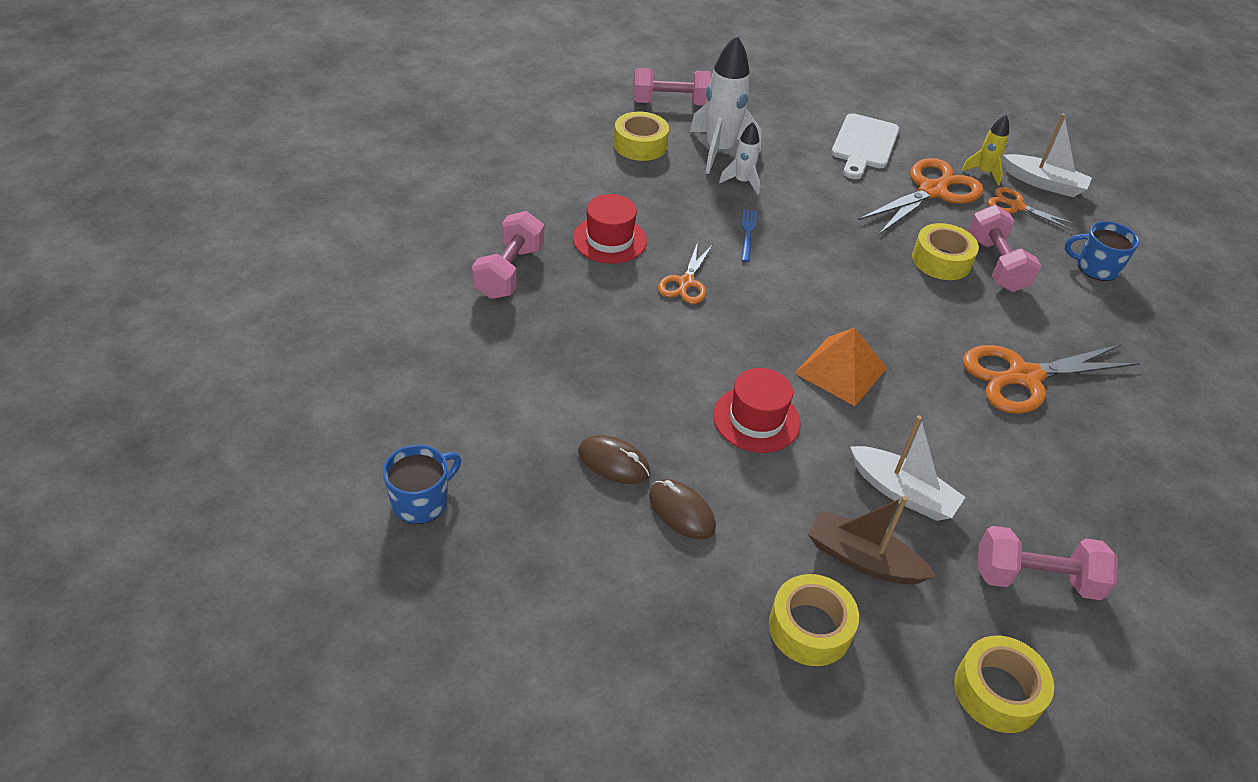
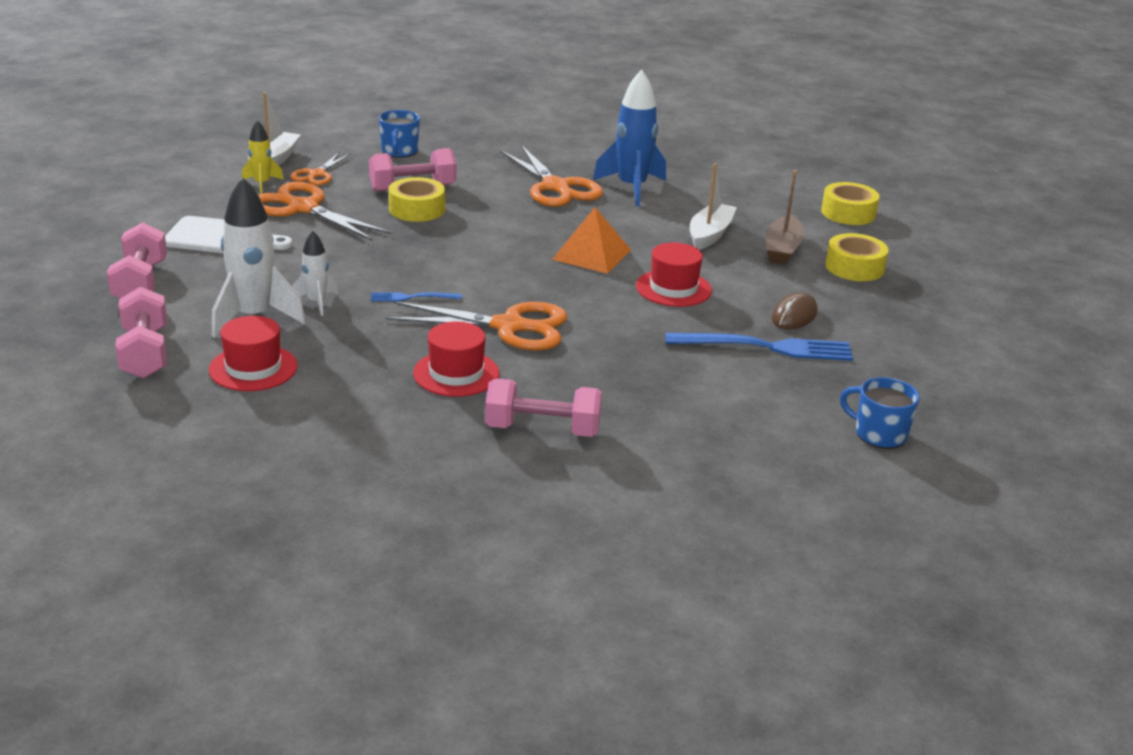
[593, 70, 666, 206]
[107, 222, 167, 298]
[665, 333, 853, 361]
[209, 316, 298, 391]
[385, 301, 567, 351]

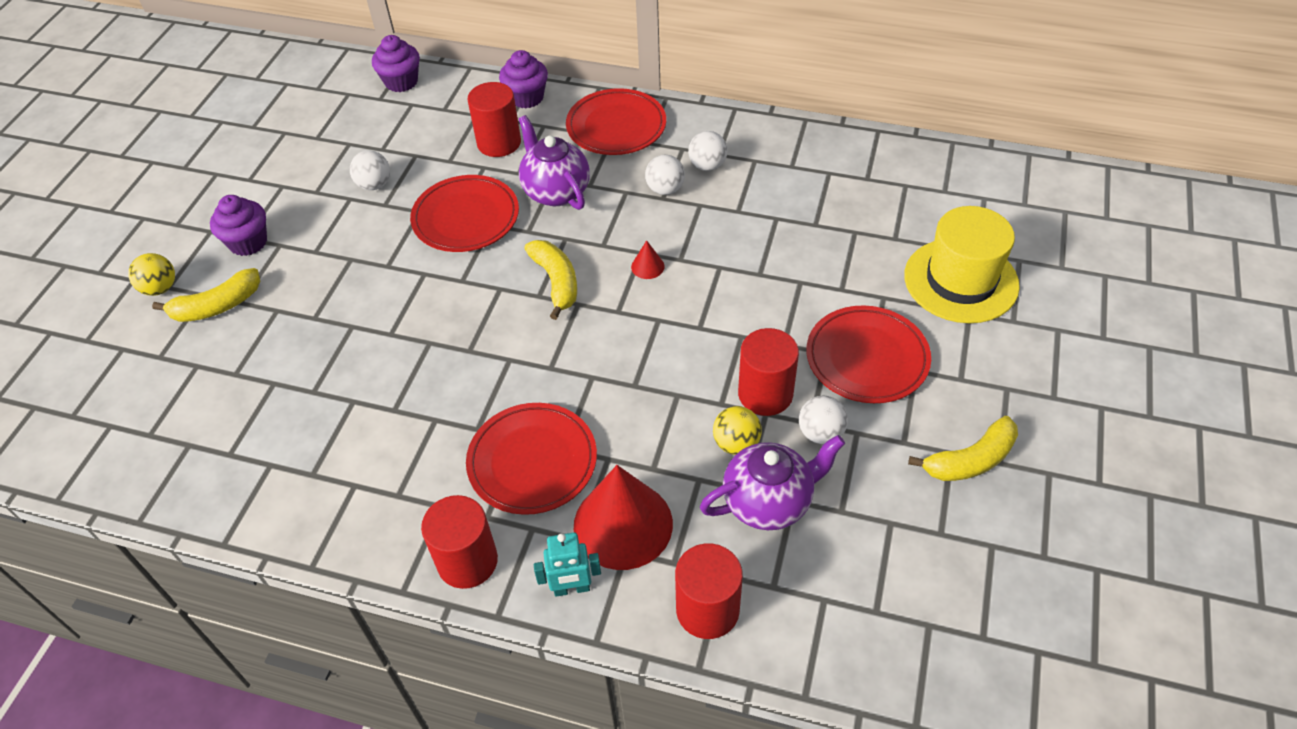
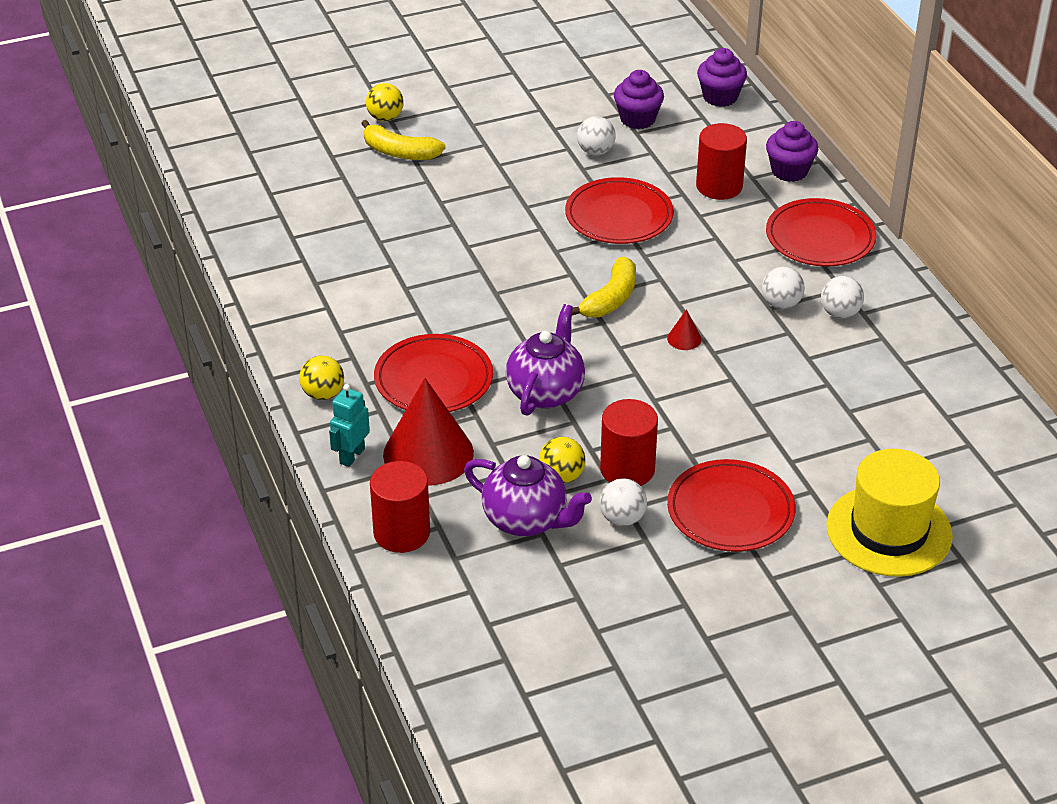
[908, 416, 1018, 481] (first image)
[614, 70, 664, 129]
[506, 304, 585, 416]
[299, 356, 344, 400]
[329, 384, 370, 467]

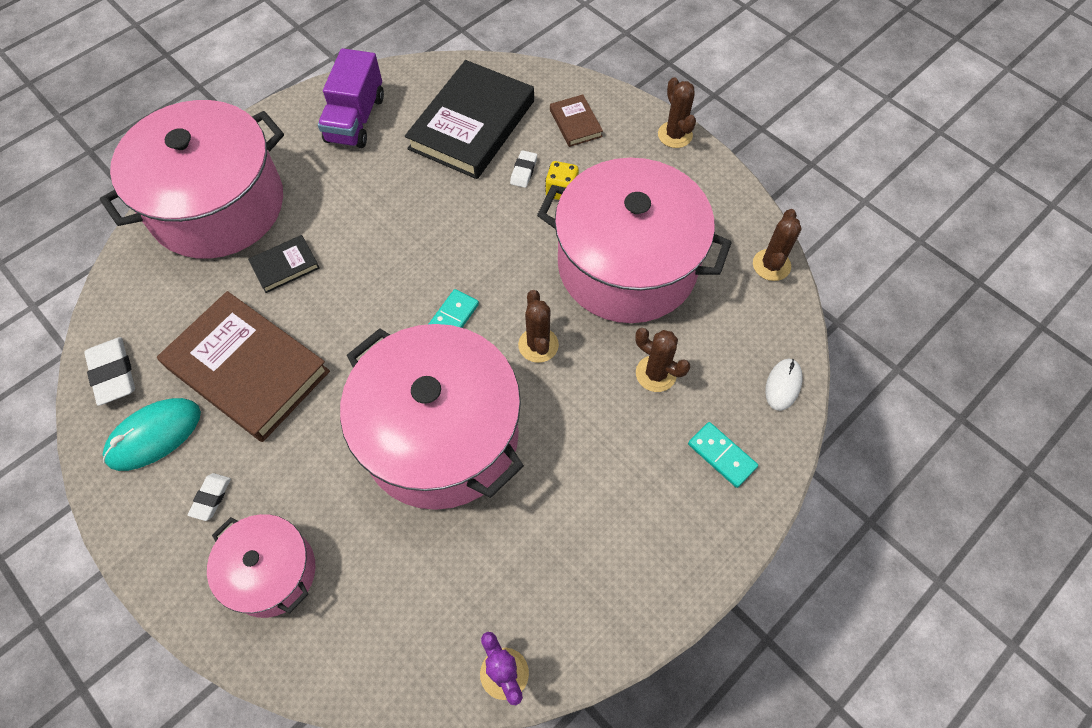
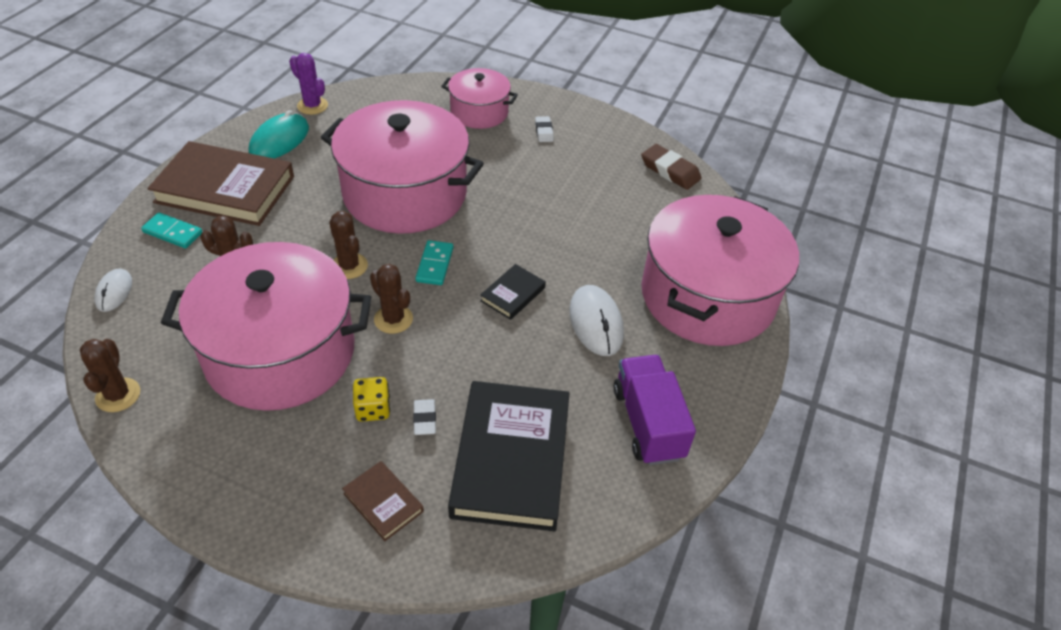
[570, 285, 624, 356]
[249, 110, 309, 159]
[148, 141, 294, 226]
[480, 264, 546, 320]
[370, 264, 413, 334]
[641, 144, 702, 190]

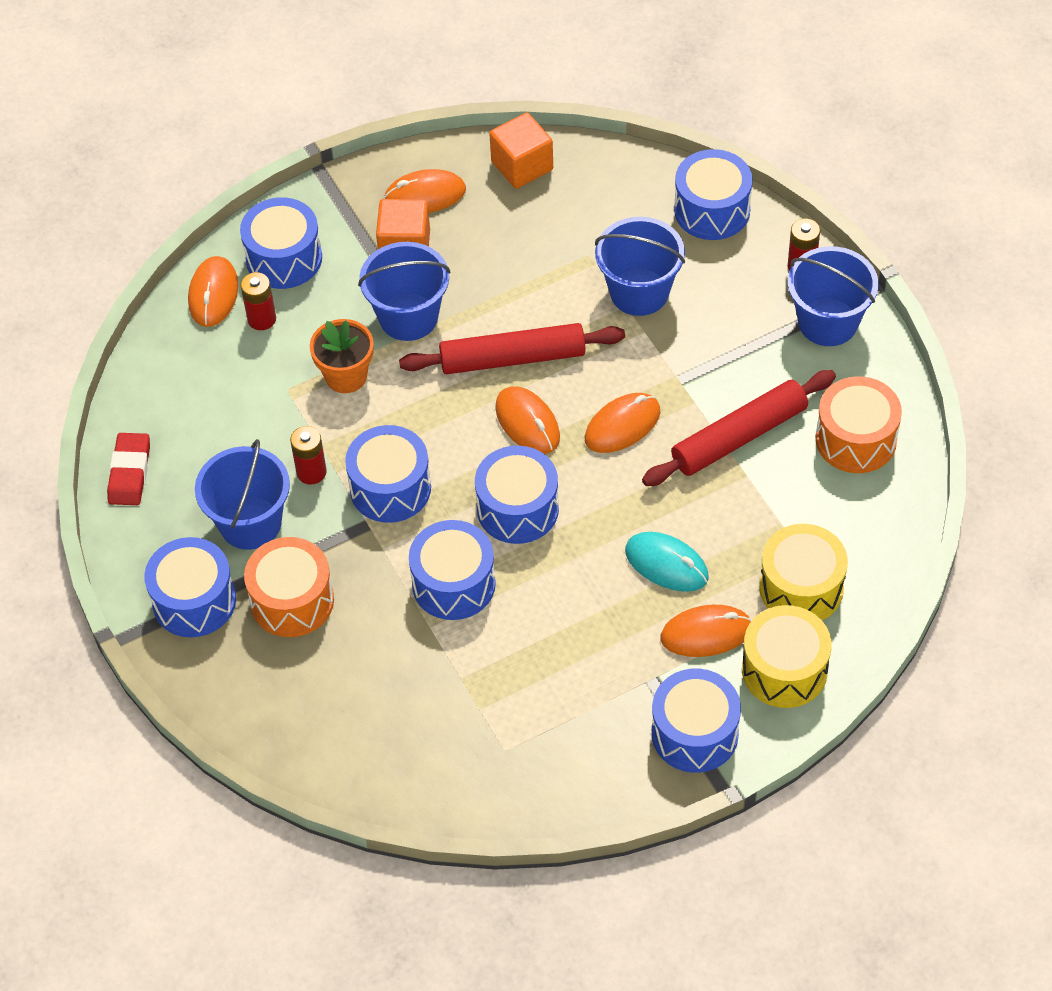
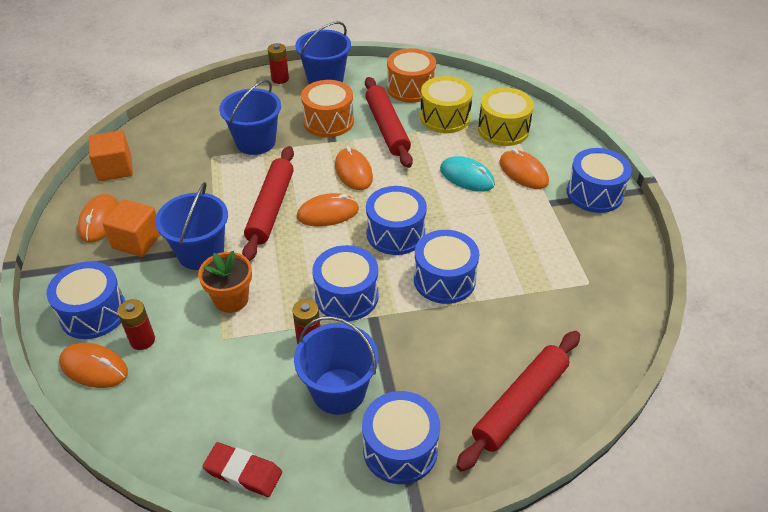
[674, 149, 753, 240] (first image)
[456, 331, 580, 472]
[301, 80, 354, 137]
[420, 76, 473, 133]
[440, 156, 495, 192]
[499, 148, 549, 189]

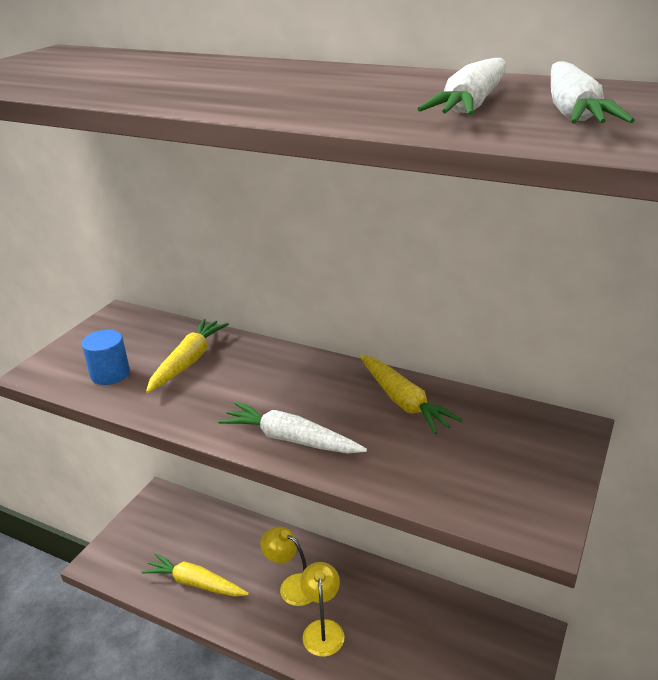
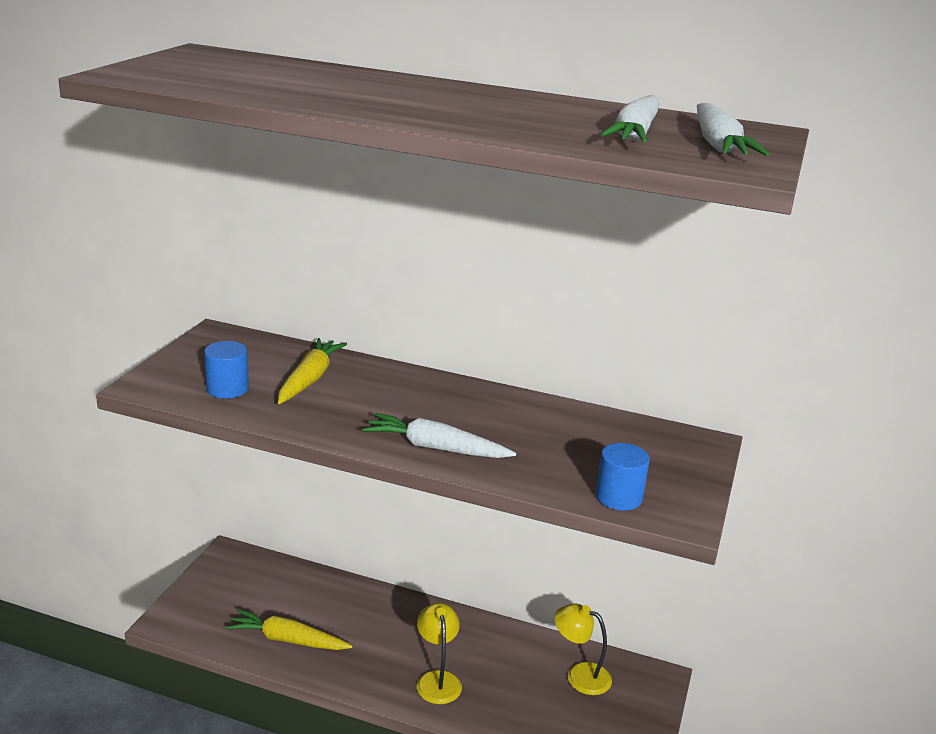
[360, 355, 463, 434] (first image)
[596, 443, 650, 510]
[554, 604, 612, 695]

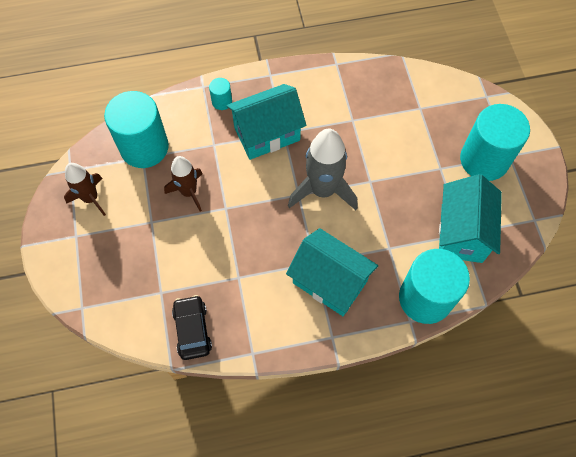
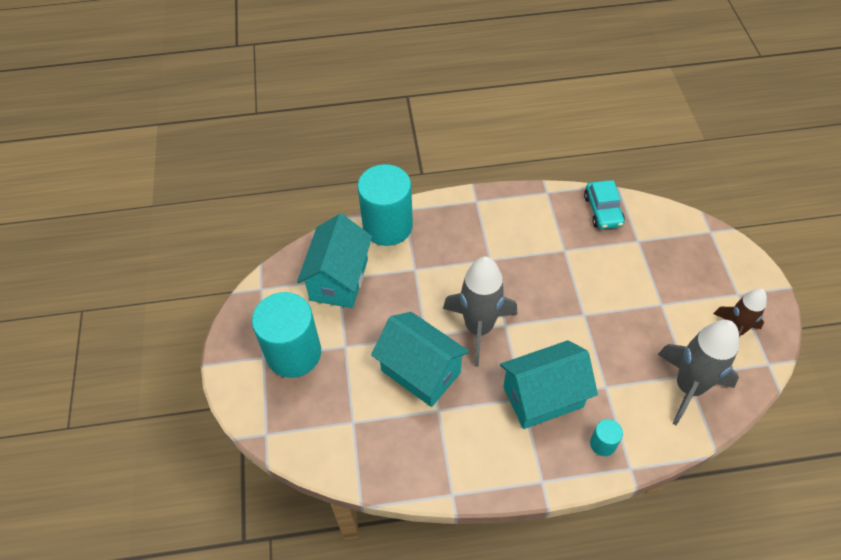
[164, 156, 203, 212] (first image)
[371, 312, 469, 407]
[657, 320, 739, 425]
[584, 180, 625, 229]

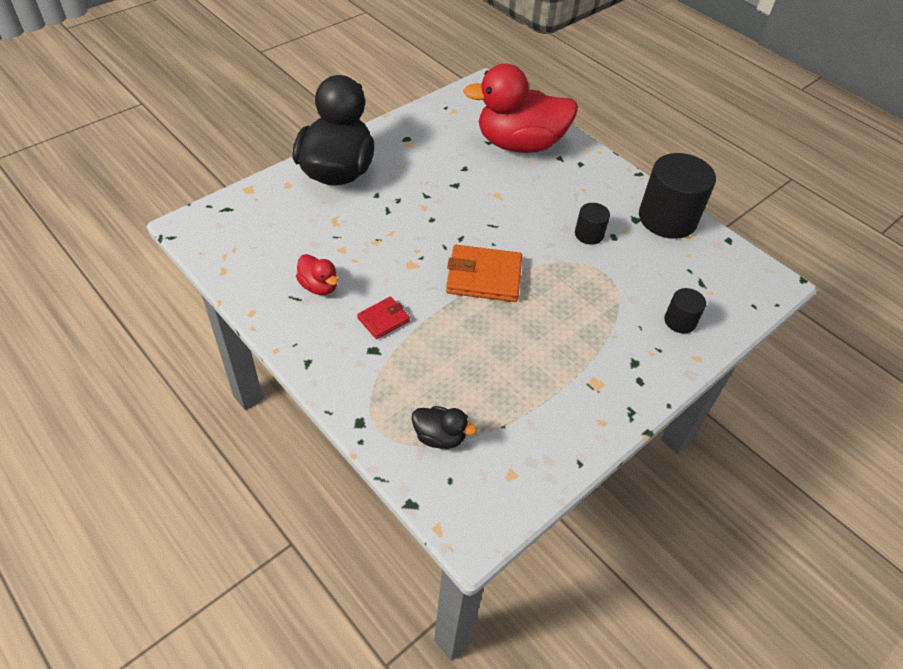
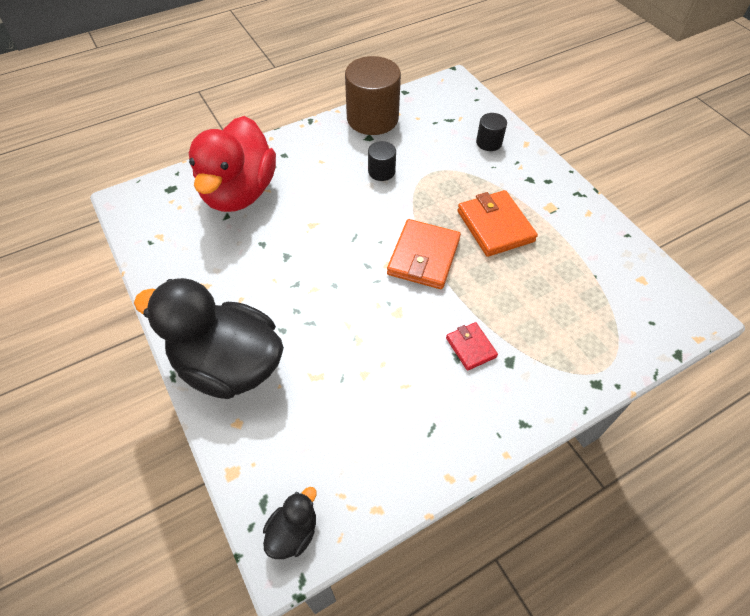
[296, 254, 338, 295] (first image)
[457, 190, 538, 257]
[263, 487, 316, 559]
[345, 56, 401, 135]

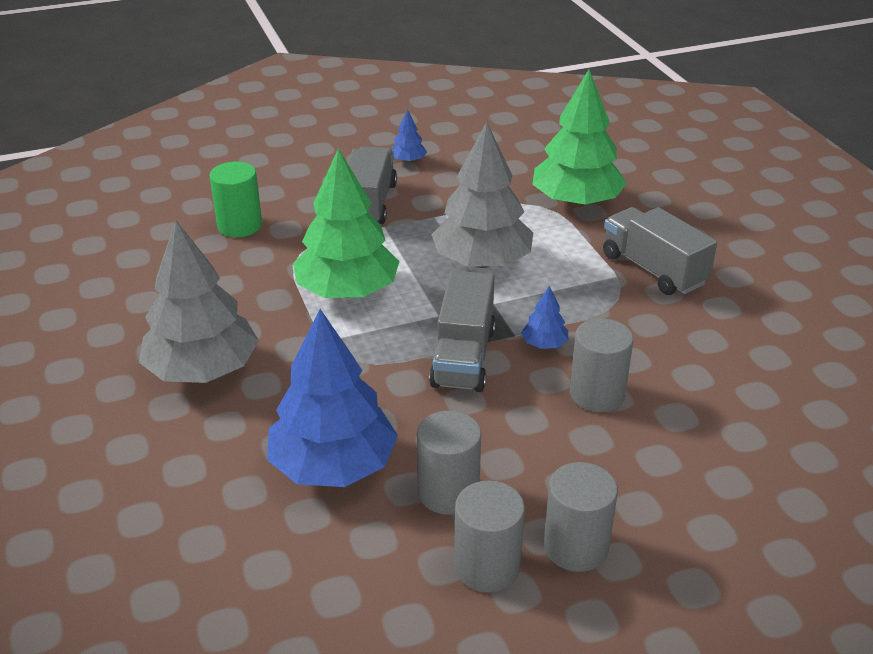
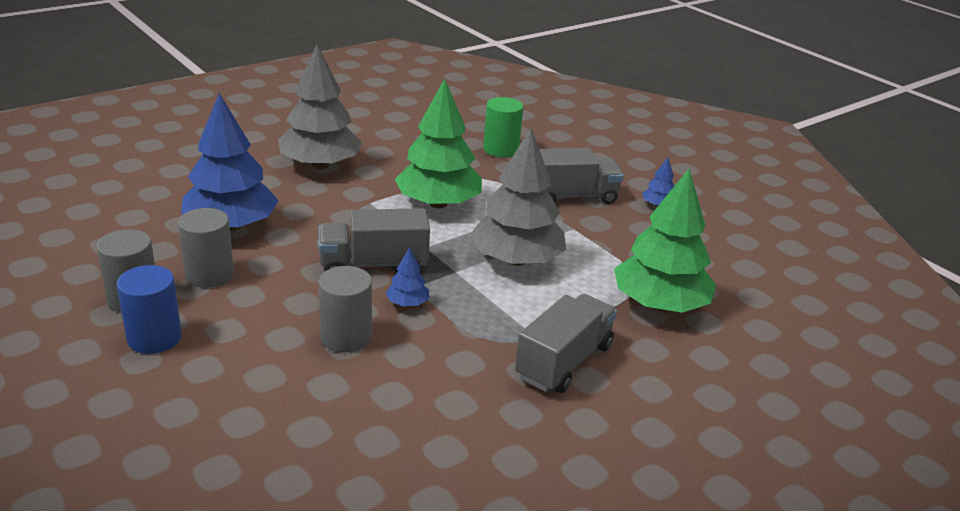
[117, 265, 182, 354]

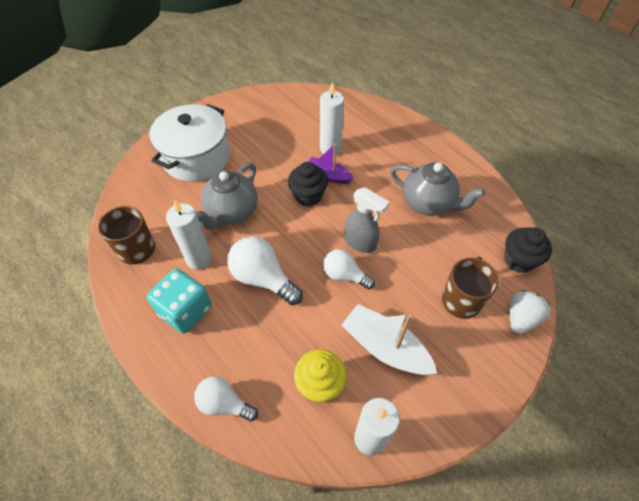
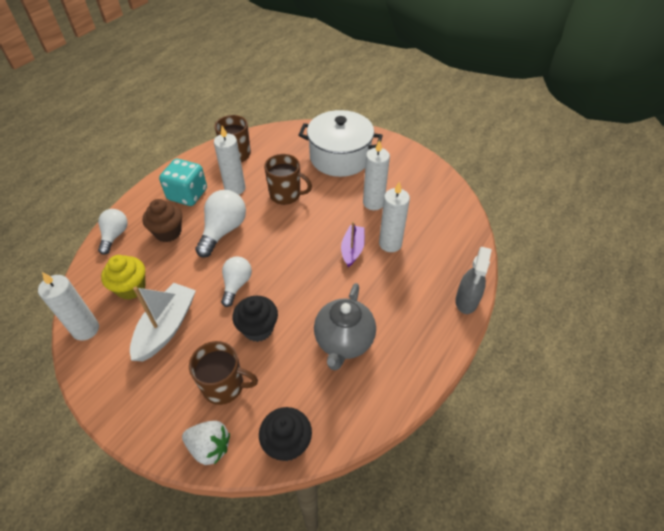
[143, 199, 182, 242]
[363, 139, 390, 210]
[233, 296, 278, 342]
[455, 247, 492, 314]
[264, 154, 312, 205]

